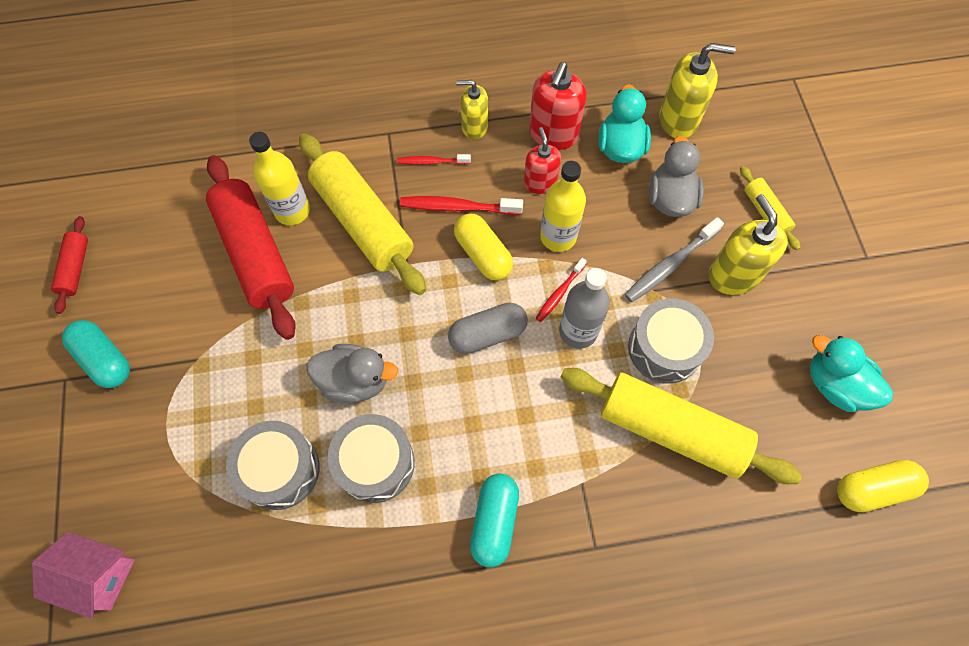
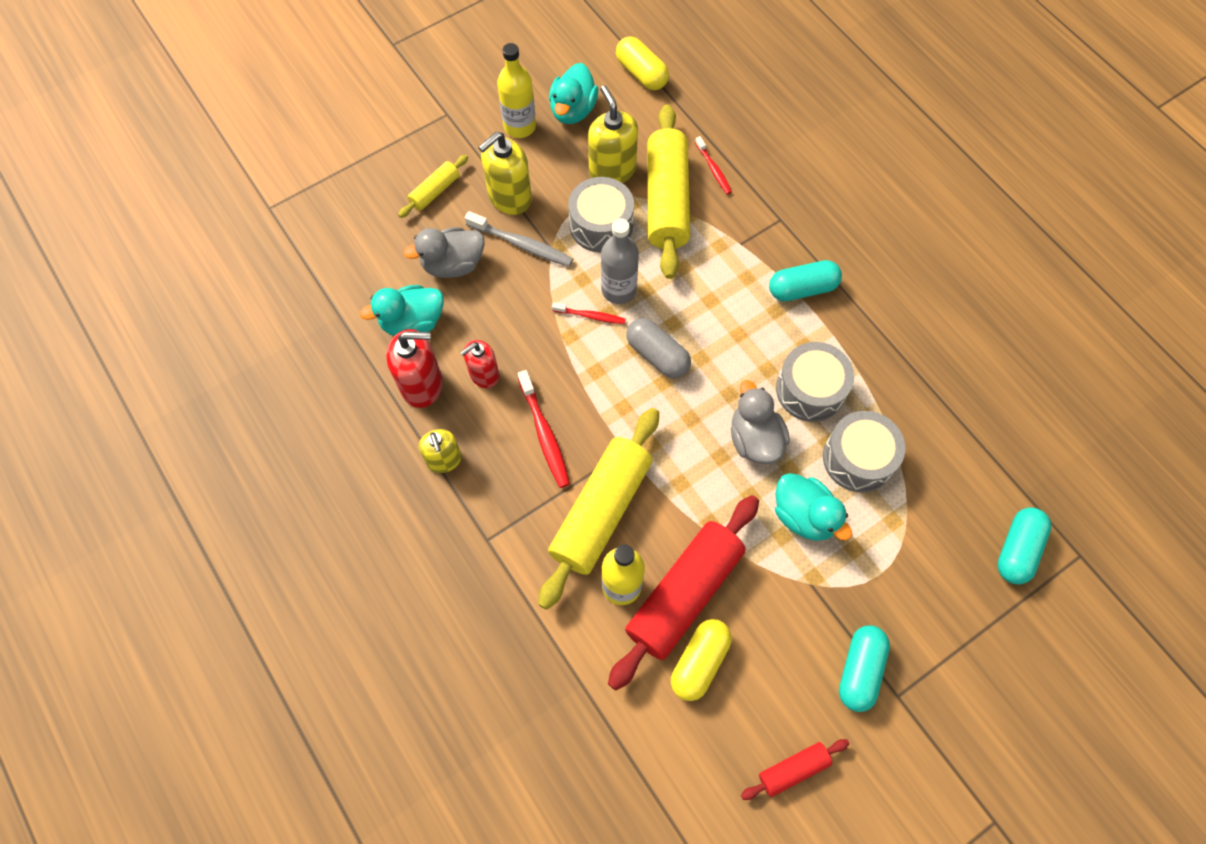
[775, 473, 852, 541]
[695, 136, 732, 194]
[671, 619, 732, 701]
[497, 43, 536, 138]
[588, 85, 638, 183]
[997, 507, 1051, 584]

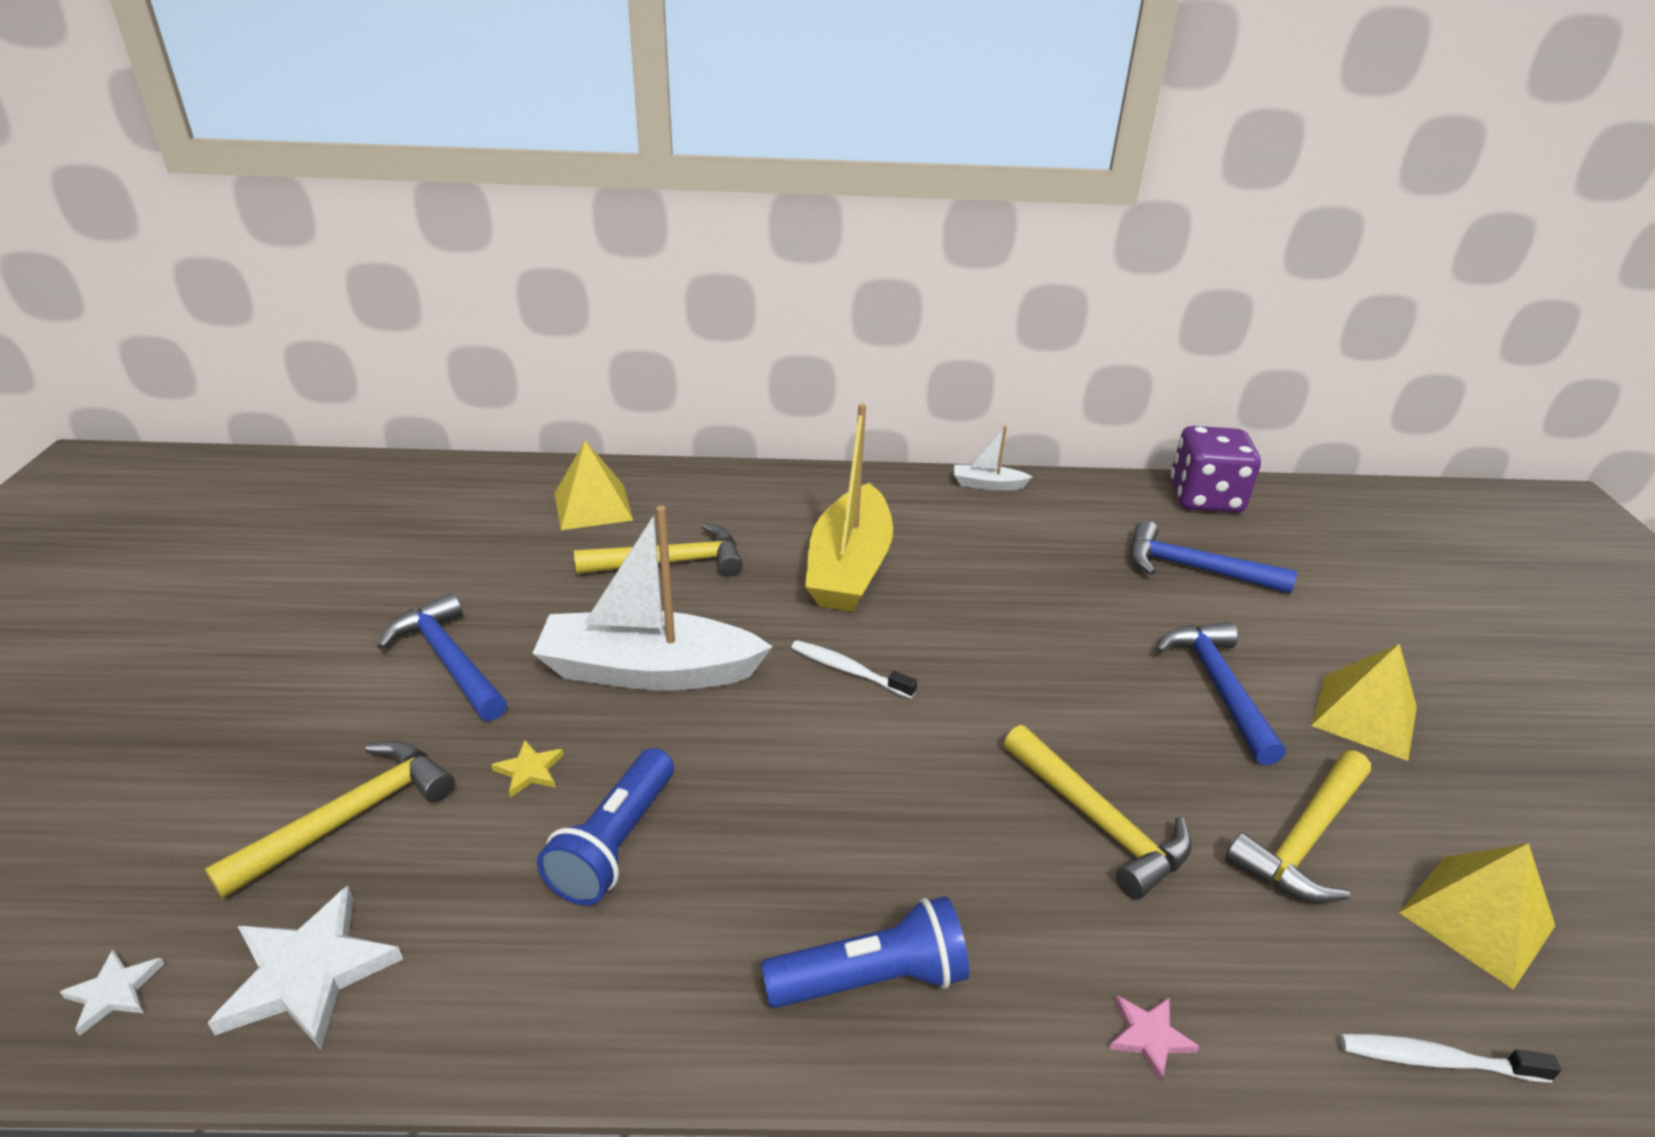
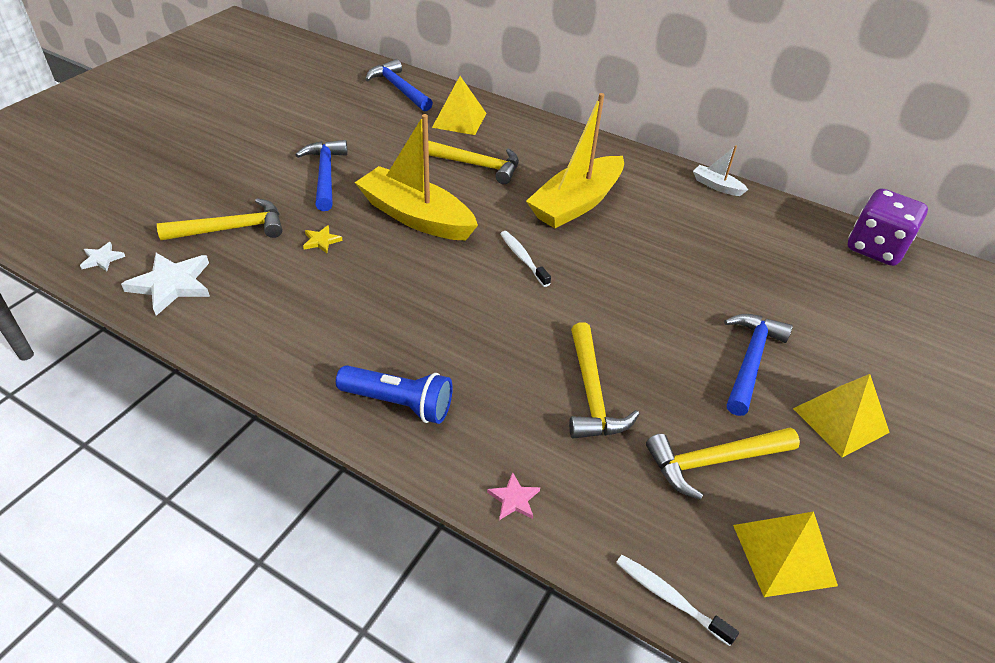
[537, 748, 674, 905] (first image)
[365, 59, 433, 111]
[355, 114, 478, 240]

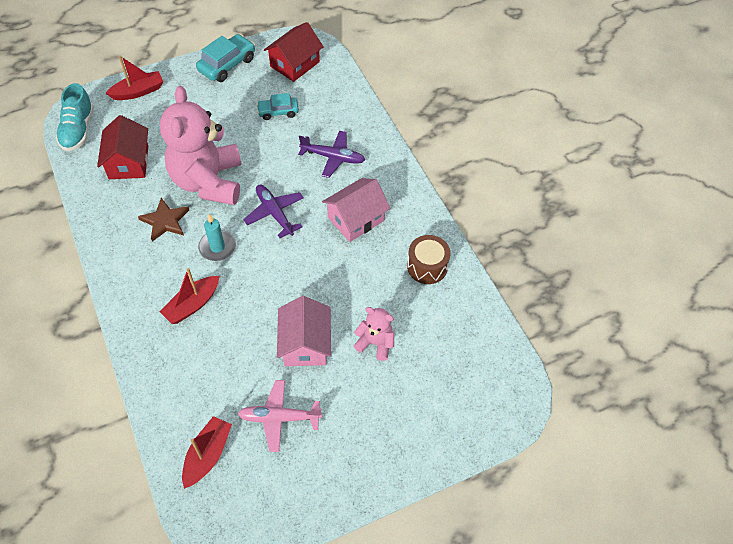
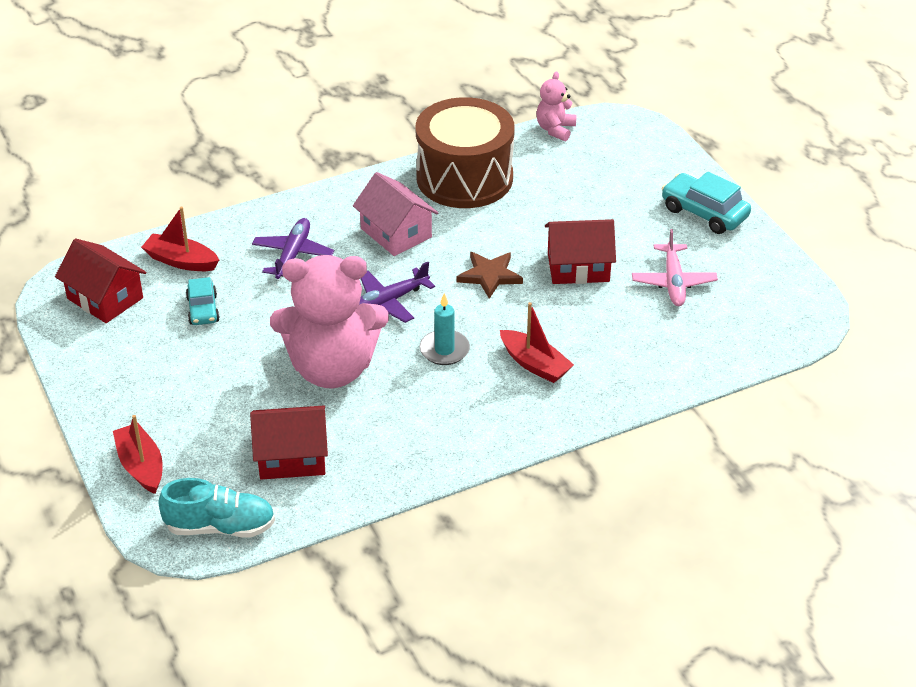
[456, 252, 523, 299]
[141, 207, 219, 271]
[661, 171, 751, 234]
[536, 71, 577, 141]
[545, 219, 616, 284]
[416, 97, 515, 208]

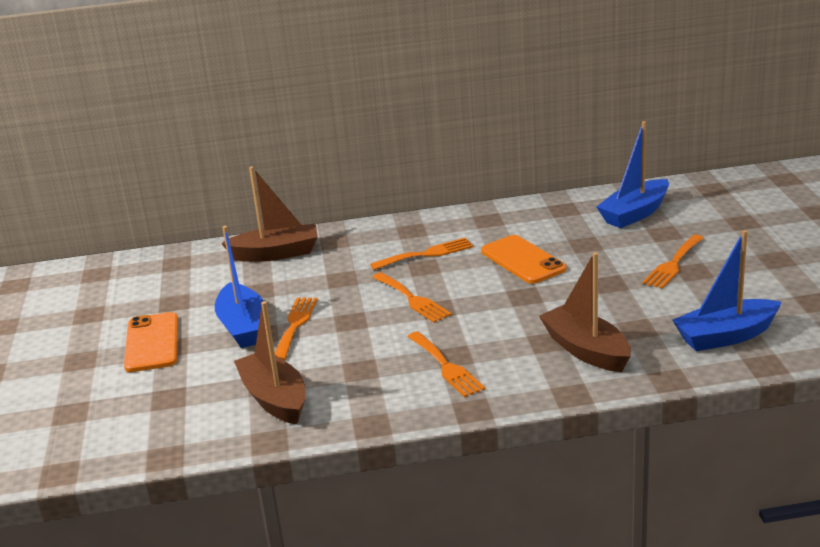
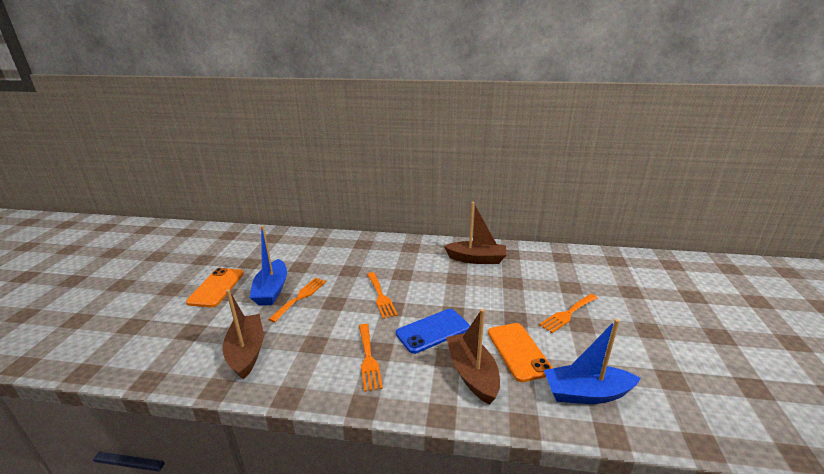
[370, 238, 473, 270] (first image)
[597, 121, 669, 228] (first image)
[396, 309, 470, 354]
[444, 202, 506, 264]
[488, 323, 553, 382]

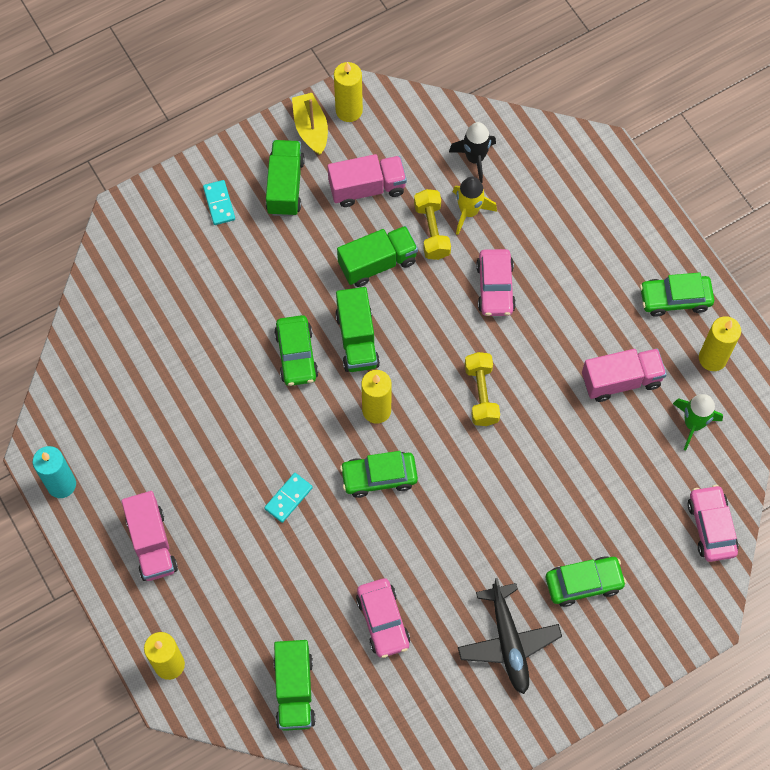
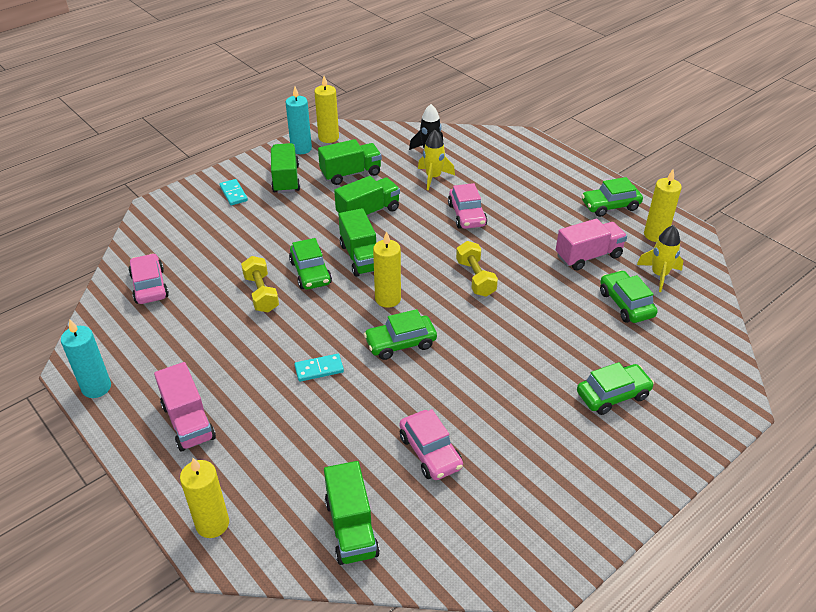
[458, 578, 562, 694] (first image)
[600, 270, 658, 323]
[241, 256, 279, 312]
[128, 253, 169, 304]
[286, 87, 312, 154]
[318, 139, 382, 185]
[637, 225, 683, 292]
[294, 354, 344, 382]

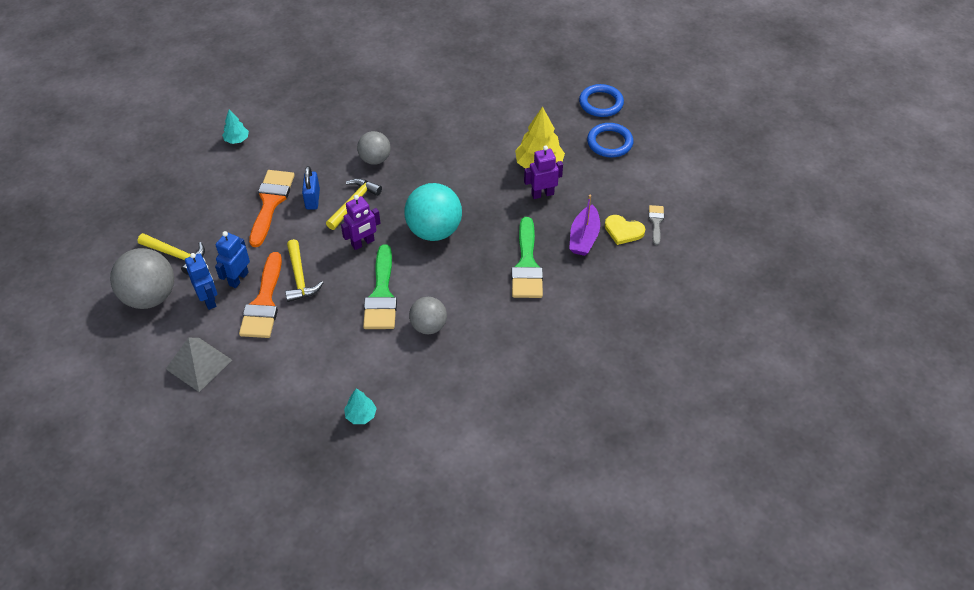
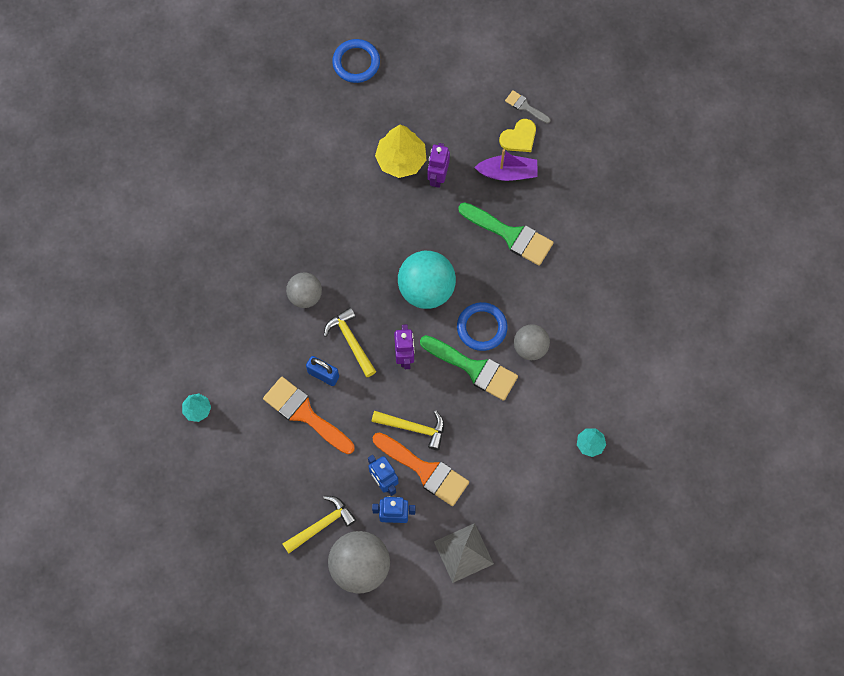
[457, 302, 508, 351]
[474, 149, 537, 181]

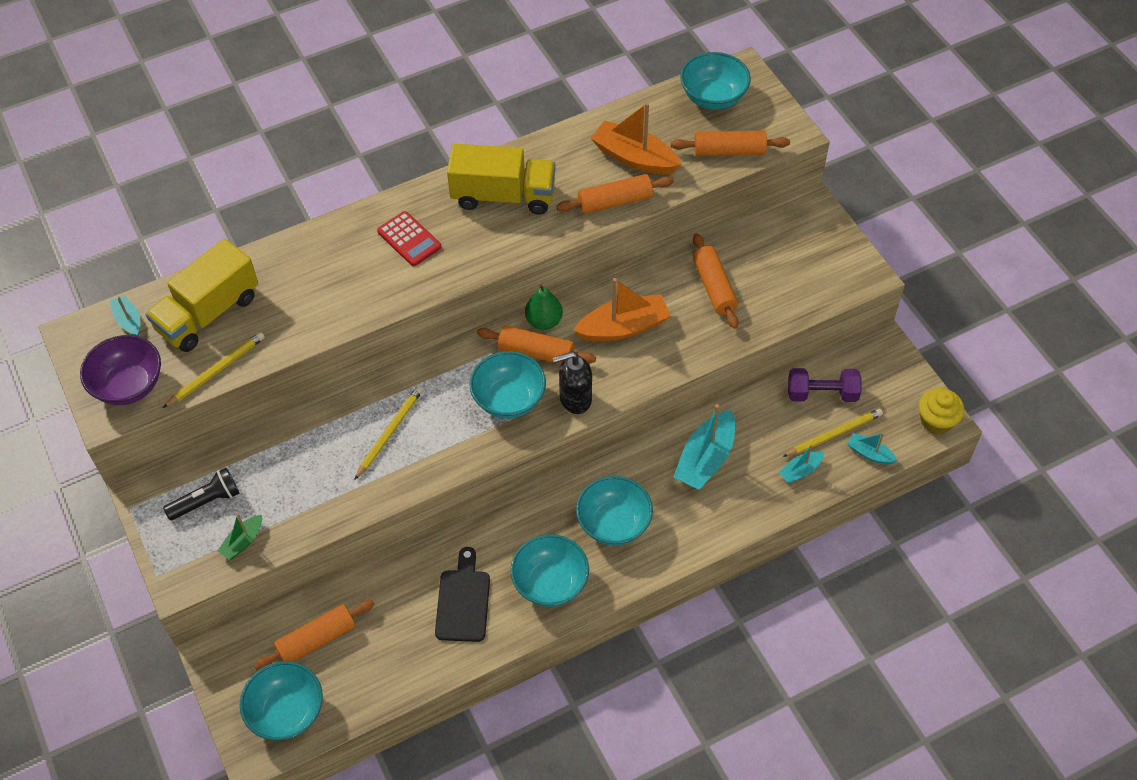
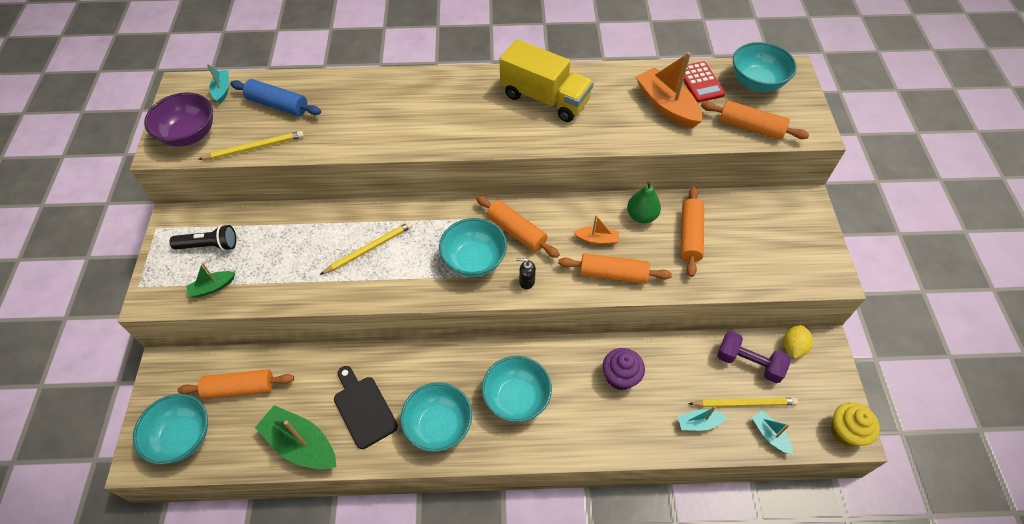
[255, 405, 336, 469]
[783, 325, 813, 359]
[683, 61, 725, 102]
[627, 181, 661, 223]
[558, 253, 672, 284]
[230, 79, 321, 116]
[603, 348, 645, 390]
[334, 366, 398, 449]
[516, 258, 536, 289]
[574, 215, 619, 245]

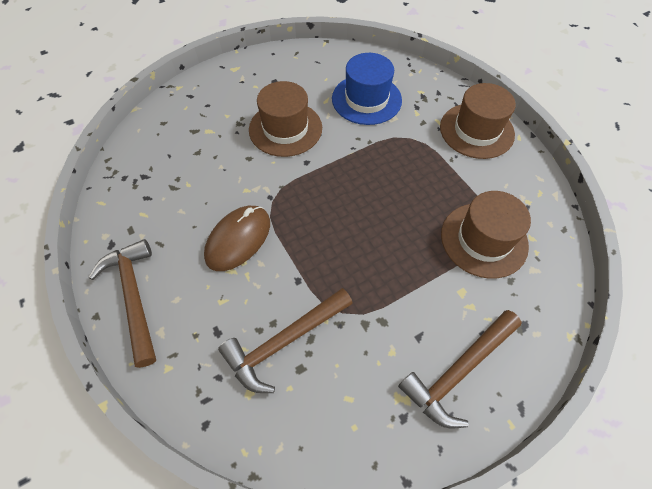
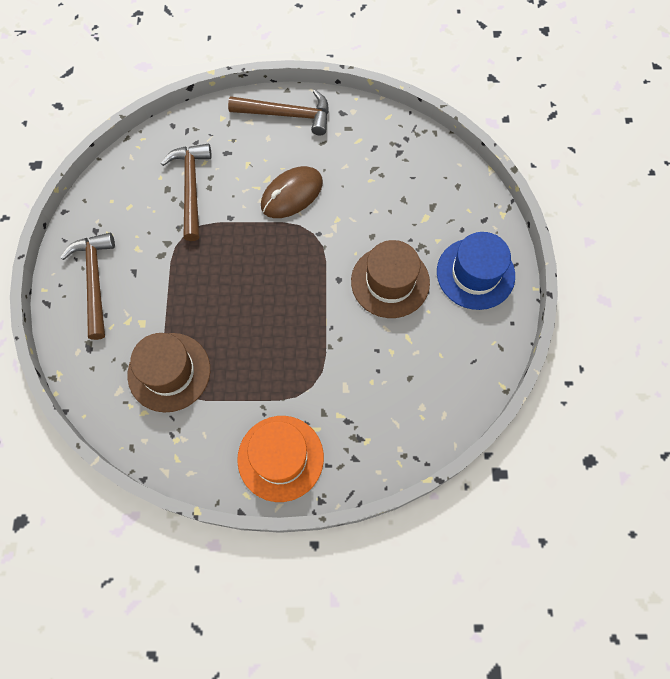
[437, 232, 515, 310]
[237, 416, 324, 502]
[261, 166, 323, 218]

